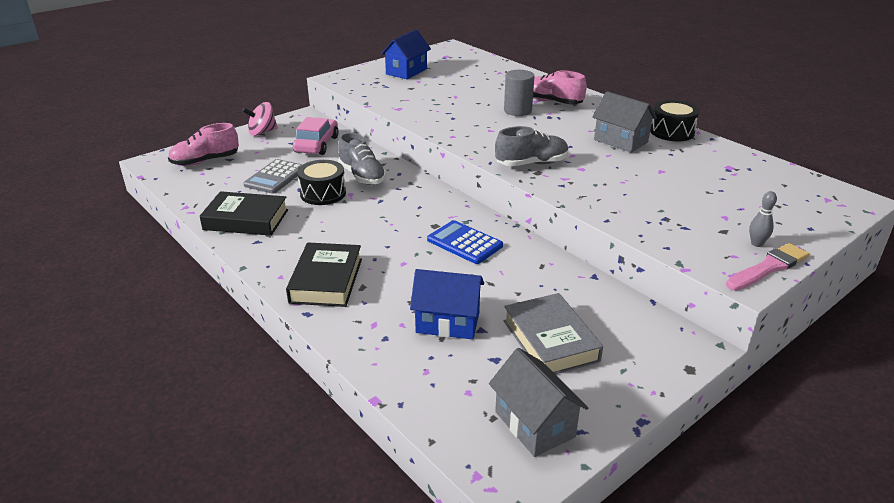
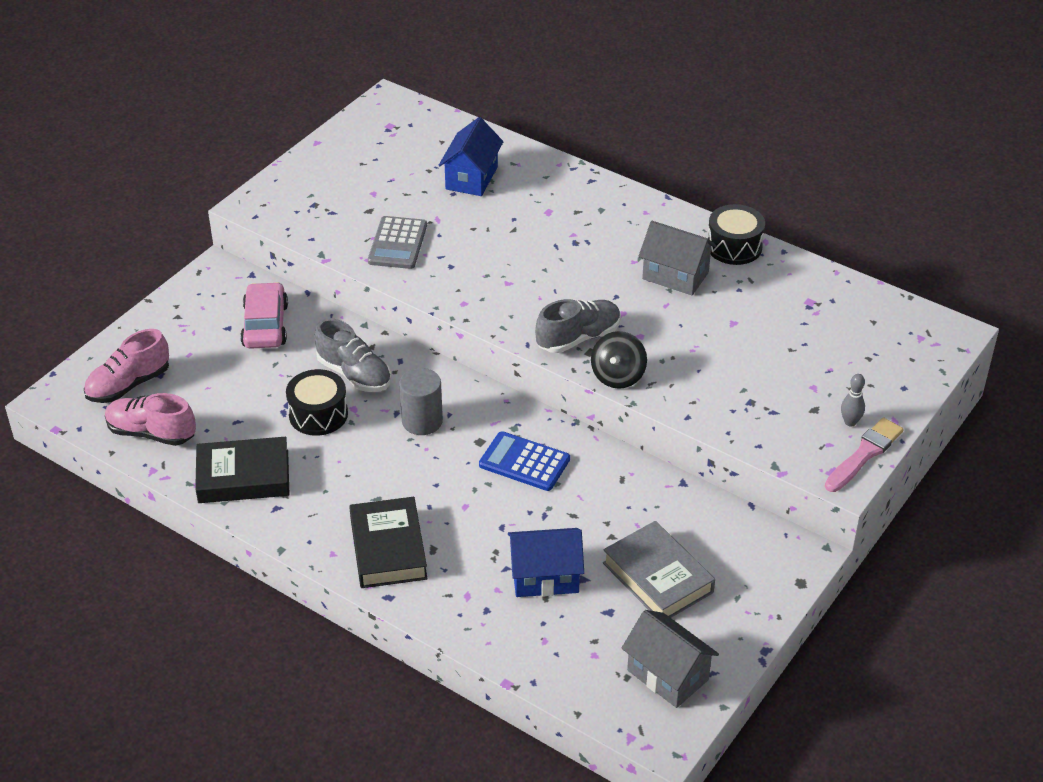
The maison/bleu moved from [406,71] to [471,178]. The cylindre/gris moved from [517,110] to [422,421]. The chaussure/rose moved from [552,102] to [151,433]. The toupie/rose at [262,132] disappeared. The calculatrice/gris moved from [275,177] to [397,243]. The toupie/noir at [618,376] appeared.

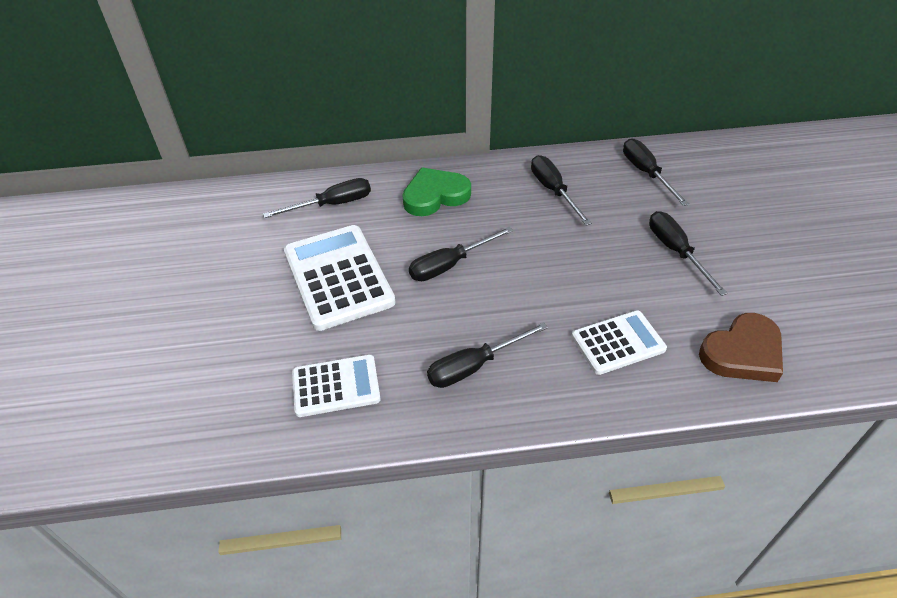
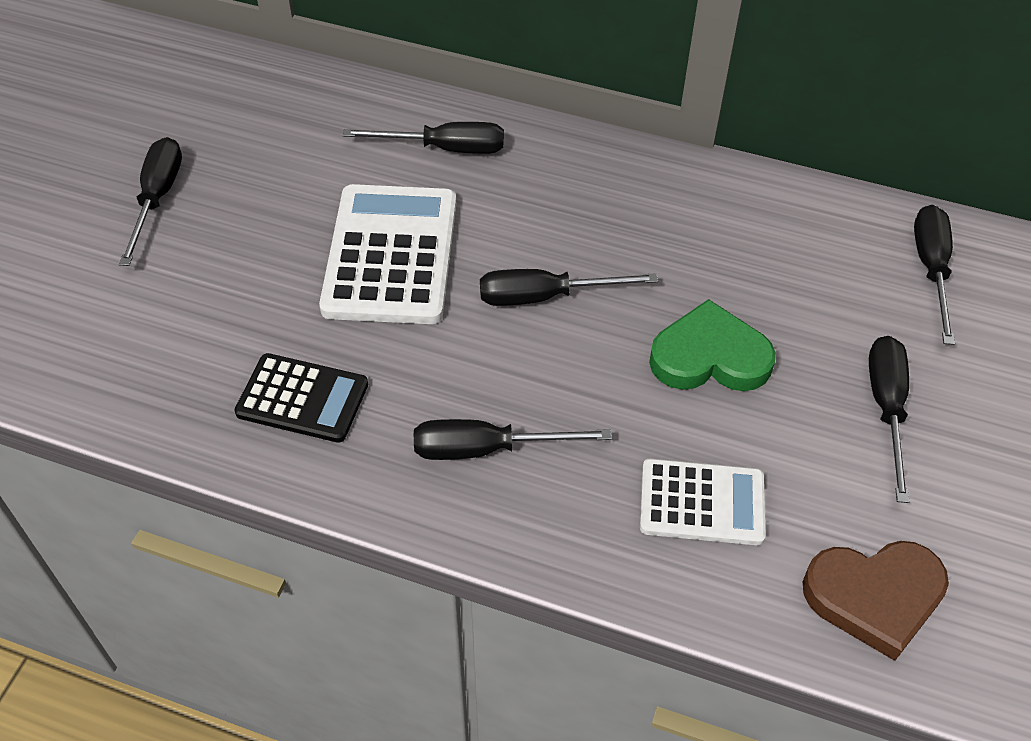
The tournevis/noir moved from [553,191] to [157,198]. The cœur/vert moved from [435,195] to [709,357]. The calculatrice/blanc at [336,386] became the calculatrice/noir at [302,398].

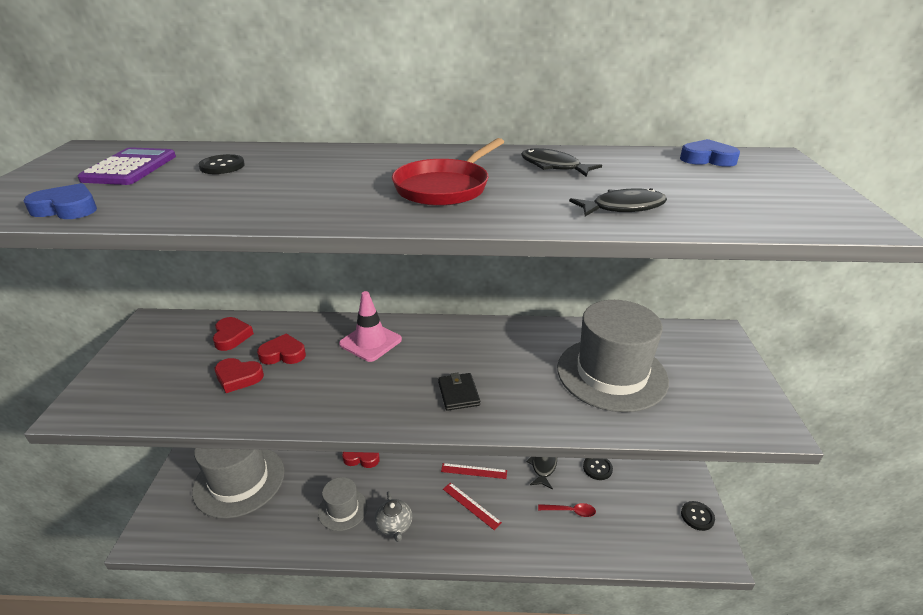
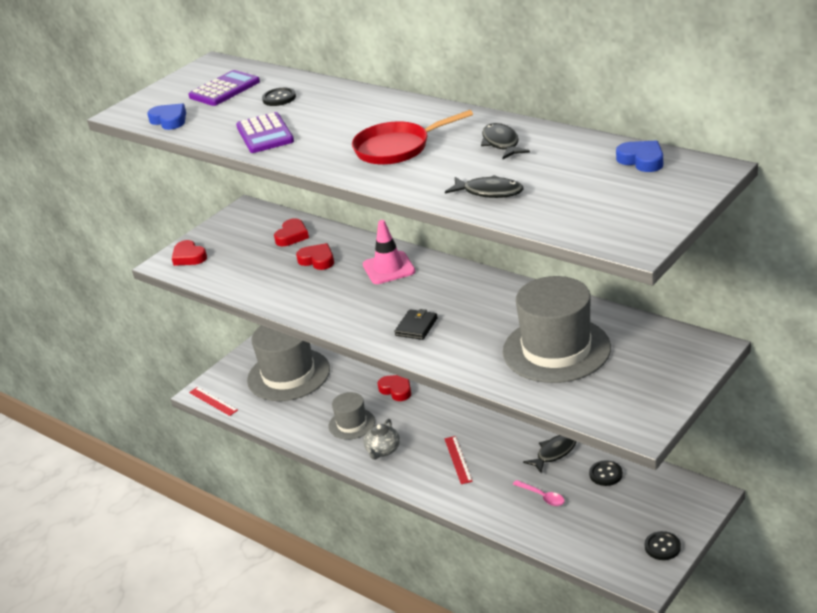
The cœur/rouge moved from [238,378] to [189,257]. The règle/rouge moved from [474,471] to [213,401]. The cuillère/rouge at [570,511] became the cuillère/rose at [542,496]. The calculatrice/violet at [265,134] appeared.

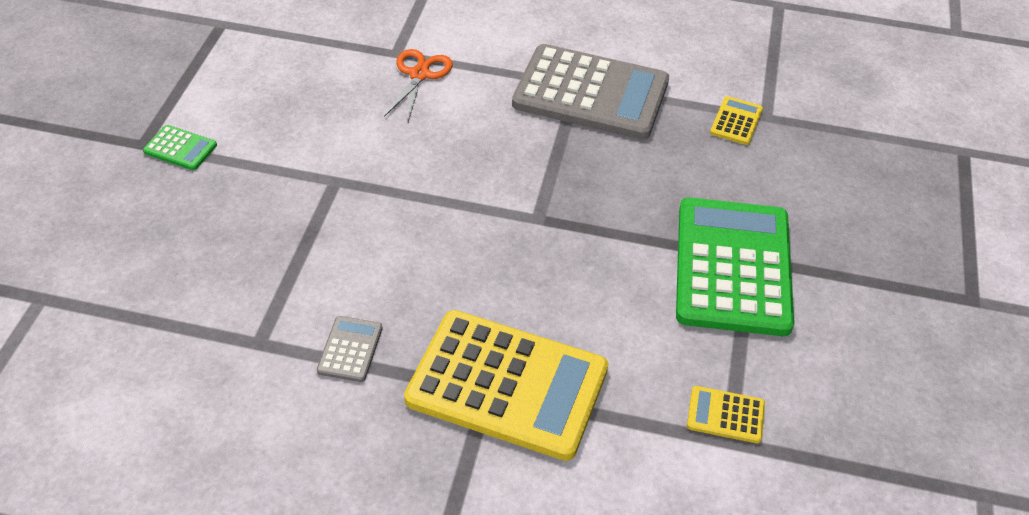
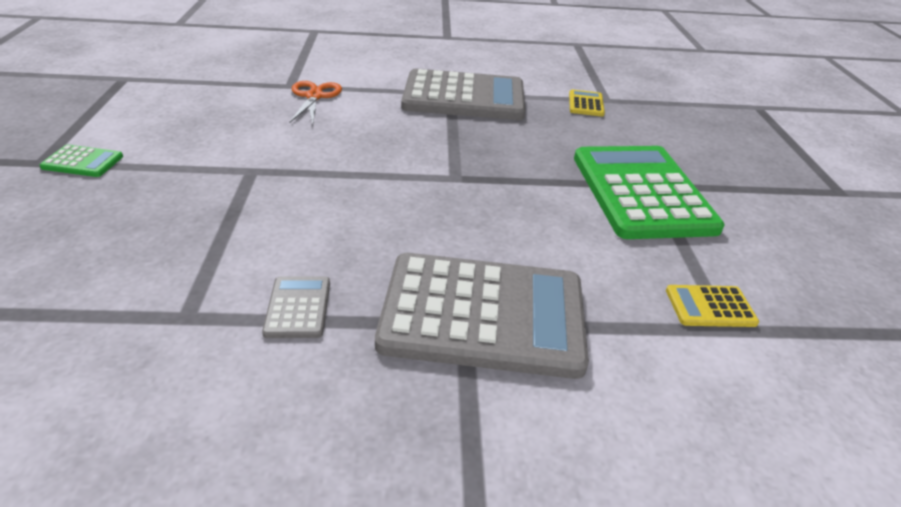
The calculatrice/jaune at [507,384] became the calculatrice/gris at [483,314].

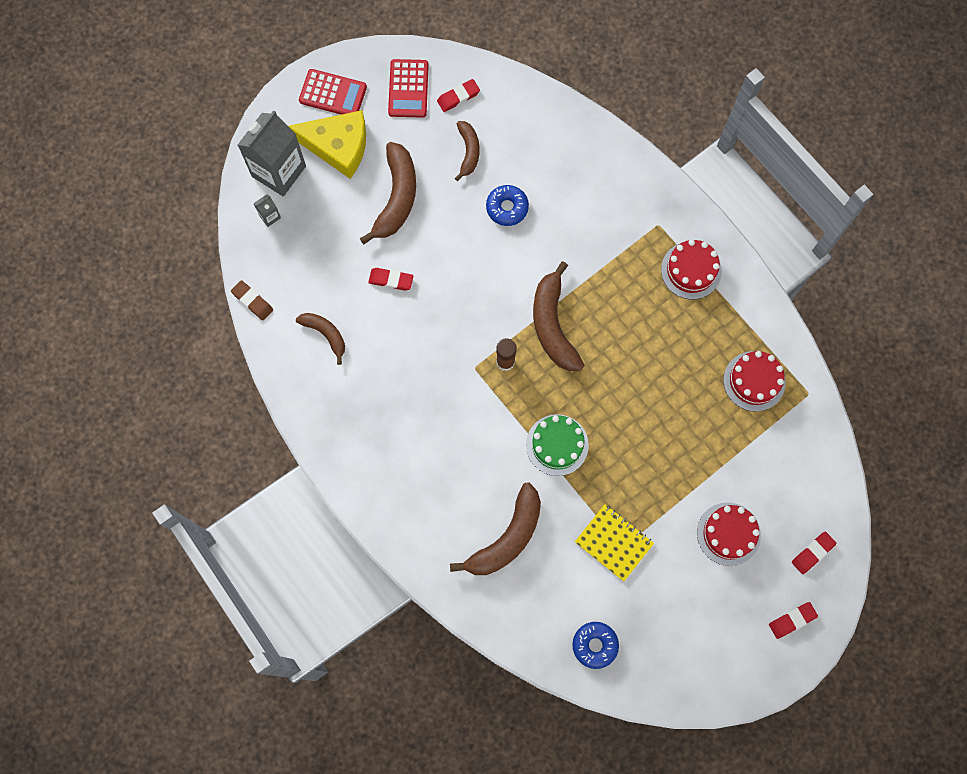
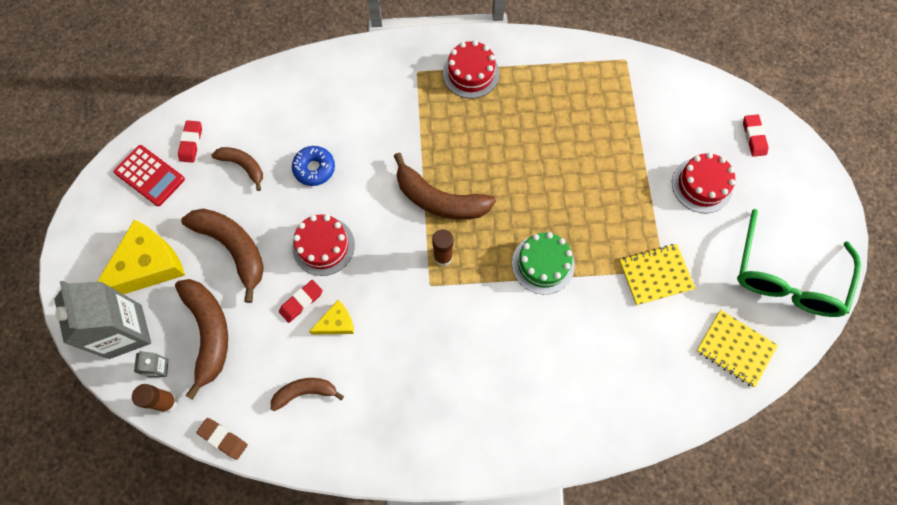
The calculatrice/rouge at [333,94] disappeared. The gomme/marron at [252,301] turned 45 degrees clockwise. The gâteau/rouge moved from [754,381] to [323,246]. The banane/marron moved from [507,538] to [209,332]. The gomme/rouge at [792,620] disappeared. The beignet/bleu at [595,645] was replaced by the carnet/jaune at [735,348]. The lunettes/vert at [786,276] appeared. The fromage/jaune at [336,322] appeared. The bâton de colle/marron at [167,402] appeared.

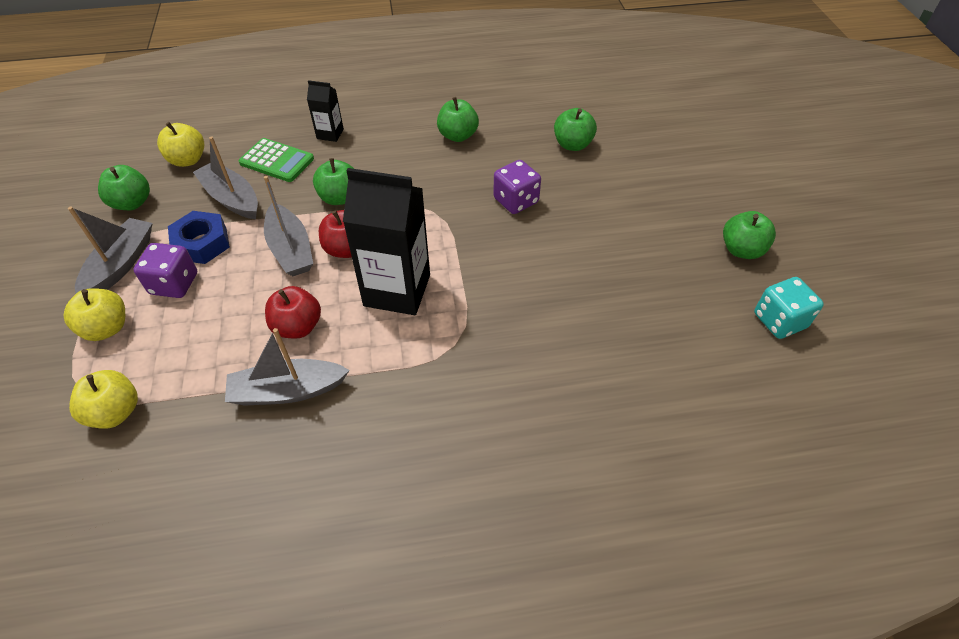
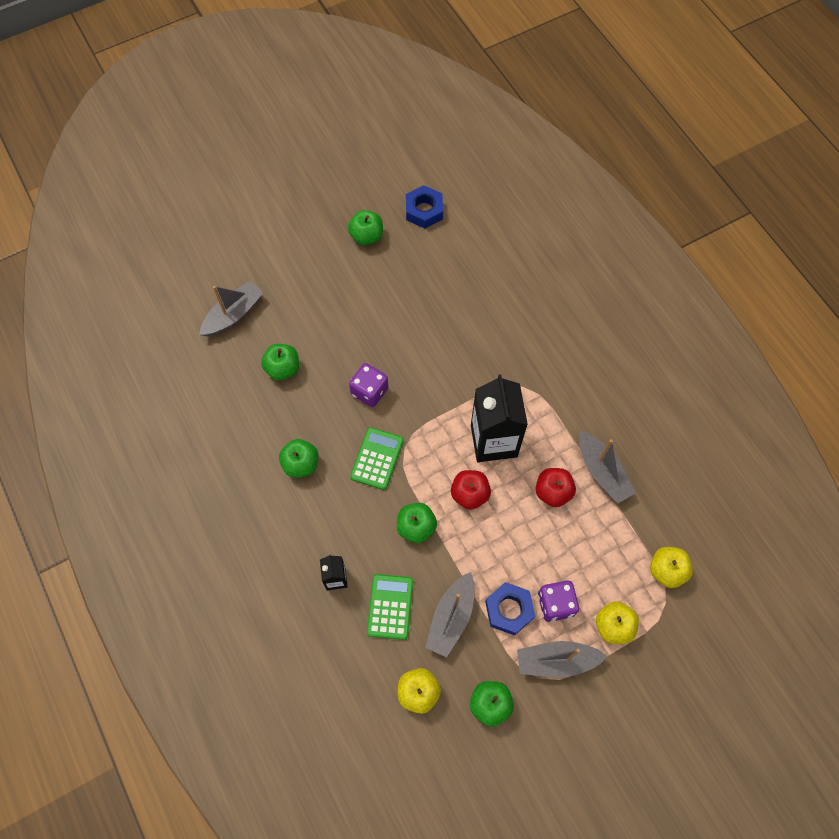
The bateau/gris moved from [291,249] to [233,314]. The dé/turquoise at [779,321] was replaced by the écrou/bleu at [424,210]. The calculatrice/vert at [377,459] appeared.

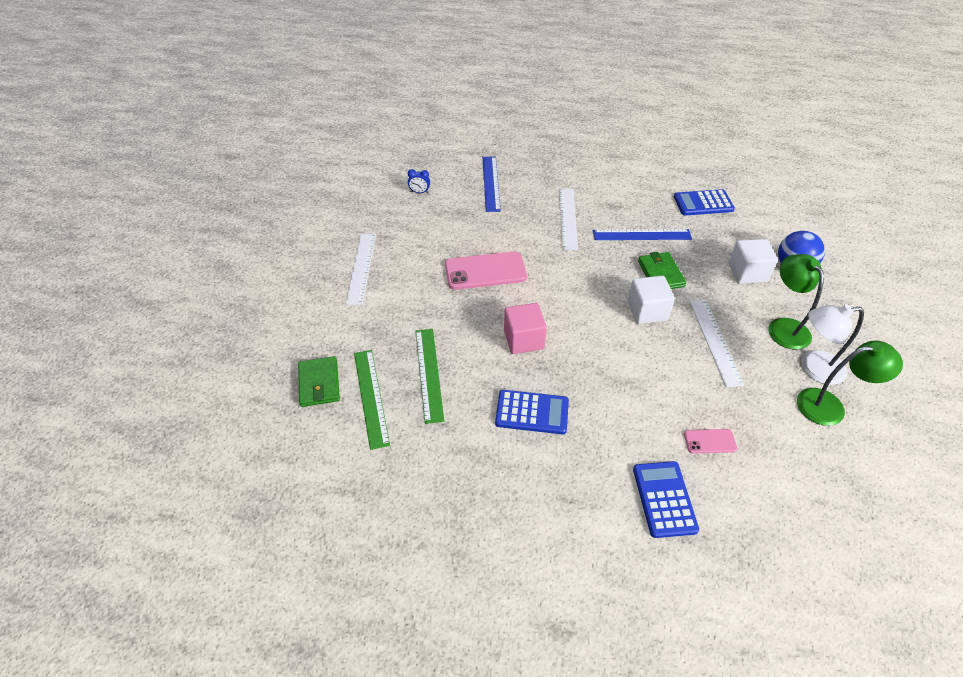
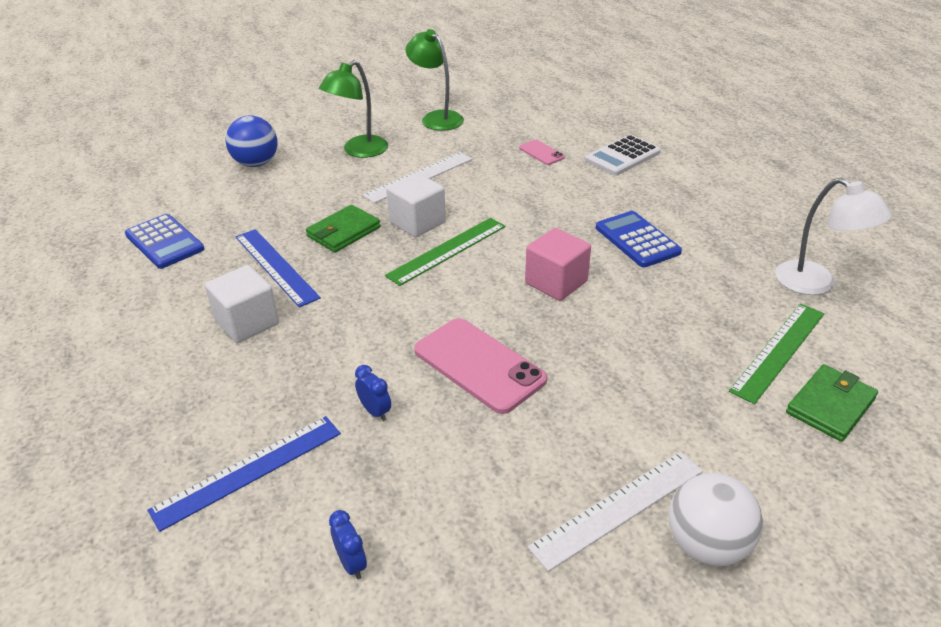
The règle/blanc at [568,218] disappeared. The cube/blanc moved from [747,273] to [247,322]. The lampe/blanc moved from [813,368] to [816,284]. The règle/vert moved from [429,374] to [447,250]. The calculatrice/bleu at [664,499] became the calculatrice/blanc at [622,156]. The réveil/bleu at [375,411] appeared. The balle/blanc at [706,545] appeared.

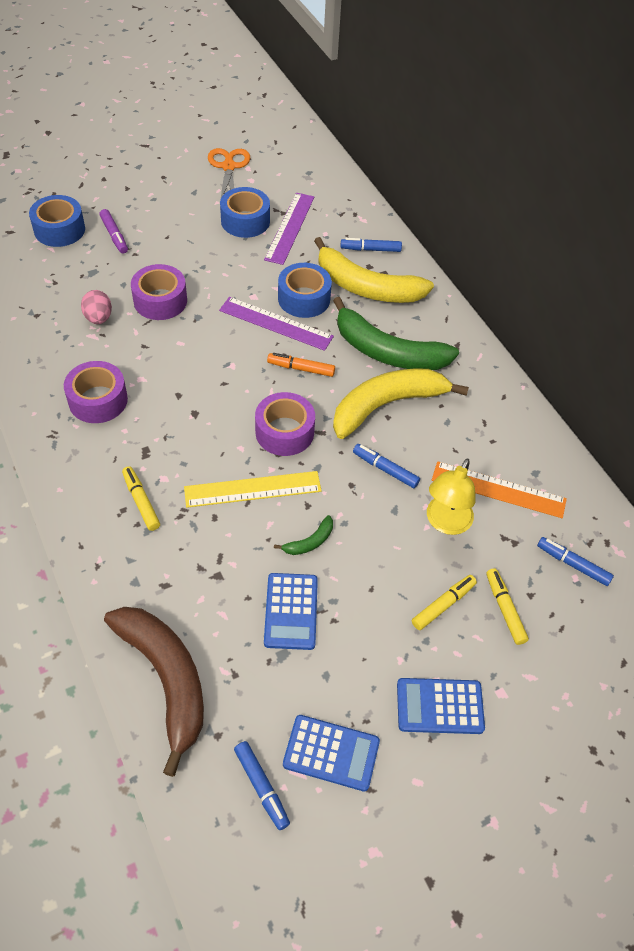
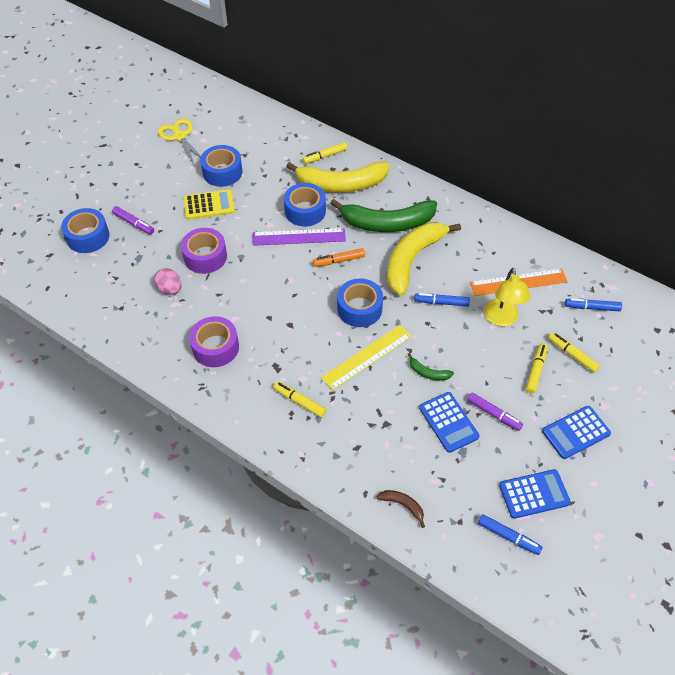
The ciseaux/orange at [228,167] became the ciseaux/jaune at [180,136]. The règle/violet at [289,228] disappeared. The feutre/bleu at [370,249] became the feutre/jaune at [325,156]. The ruban adhésif/violet at [284,432] became the ruban adhésif/bleu at [359,309]. The banane/vert at [309,542] turned 90 degrees clockwise. The banane/marron at [166,680] changed to 0.41 times the size. The calculatrice/jaune at [209,205] appeared. The feutre/violet at [493,414] appeared.

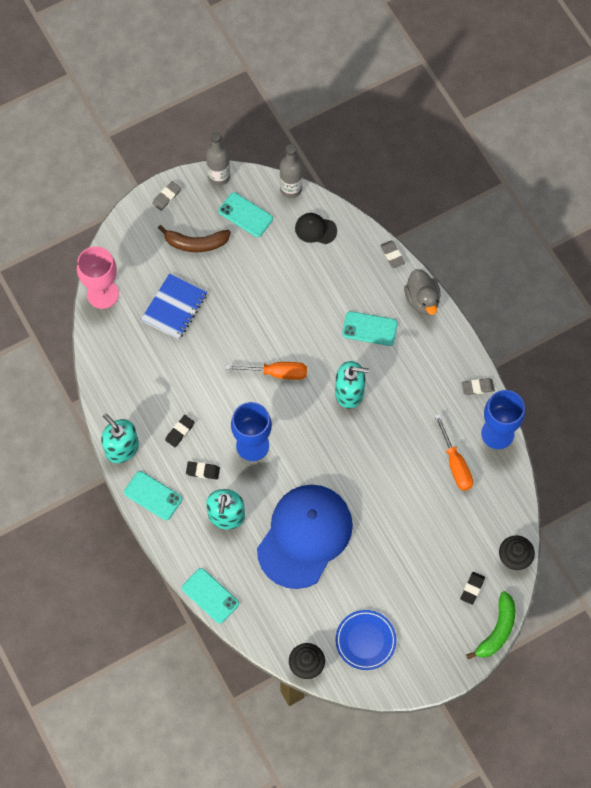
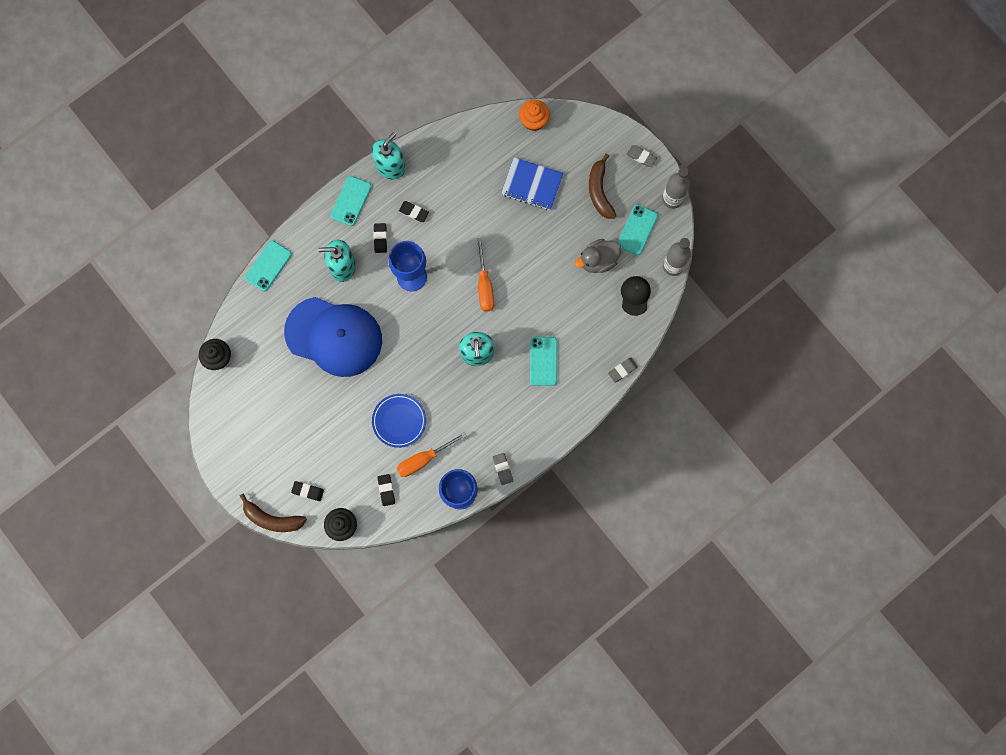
The verre à pied/rose at [102,294] was replaced by the muffin/orange at [533,121]. The canard/gris moved from [422,300] to [598,260]. The banane/vert at [497,630] became the banane/marron at [272,519]. The assiette/bleu moved from [365,640] to [399,421]. The gomme/noir at [386,490] appeared.

